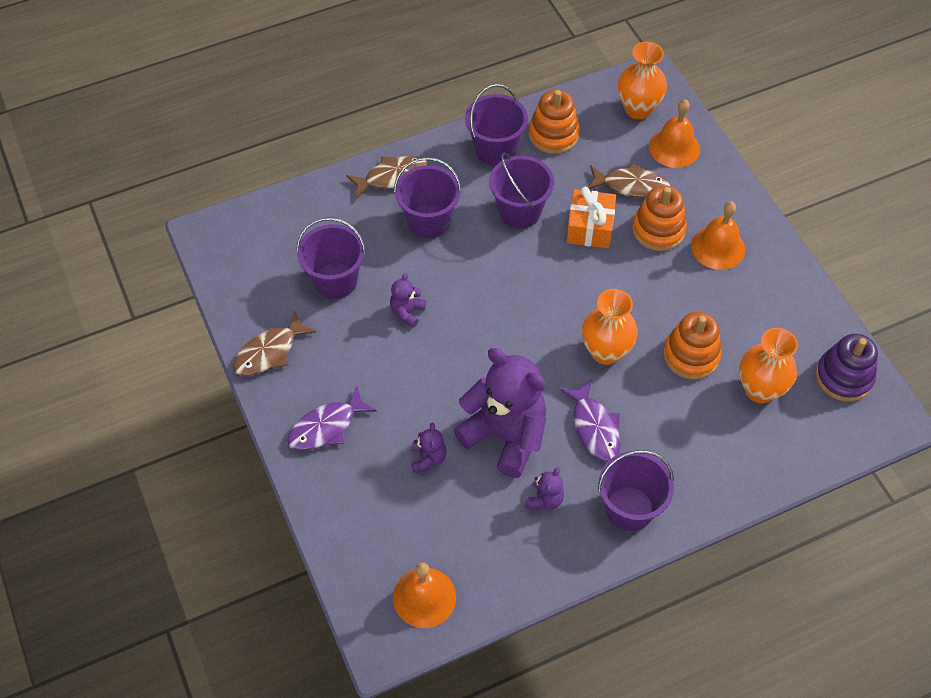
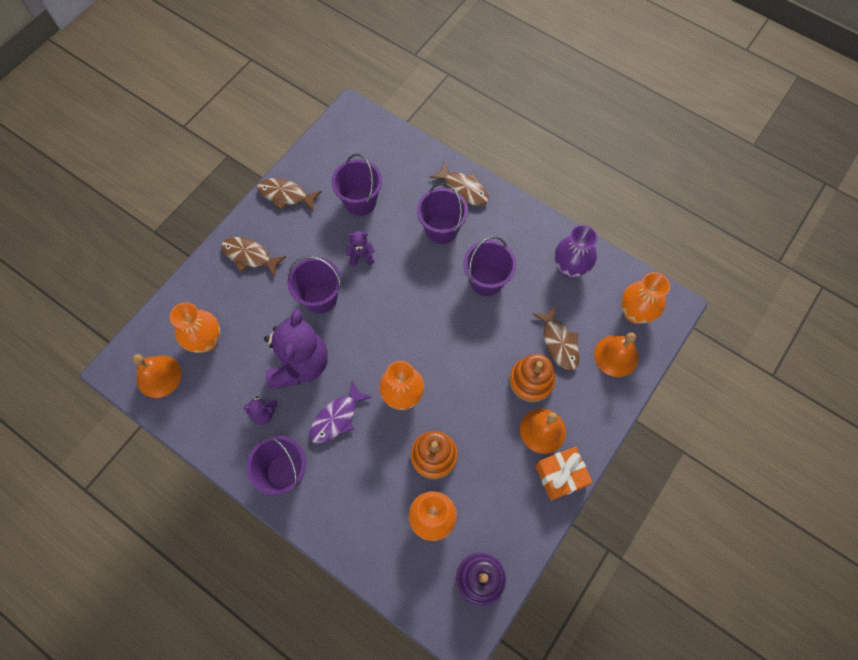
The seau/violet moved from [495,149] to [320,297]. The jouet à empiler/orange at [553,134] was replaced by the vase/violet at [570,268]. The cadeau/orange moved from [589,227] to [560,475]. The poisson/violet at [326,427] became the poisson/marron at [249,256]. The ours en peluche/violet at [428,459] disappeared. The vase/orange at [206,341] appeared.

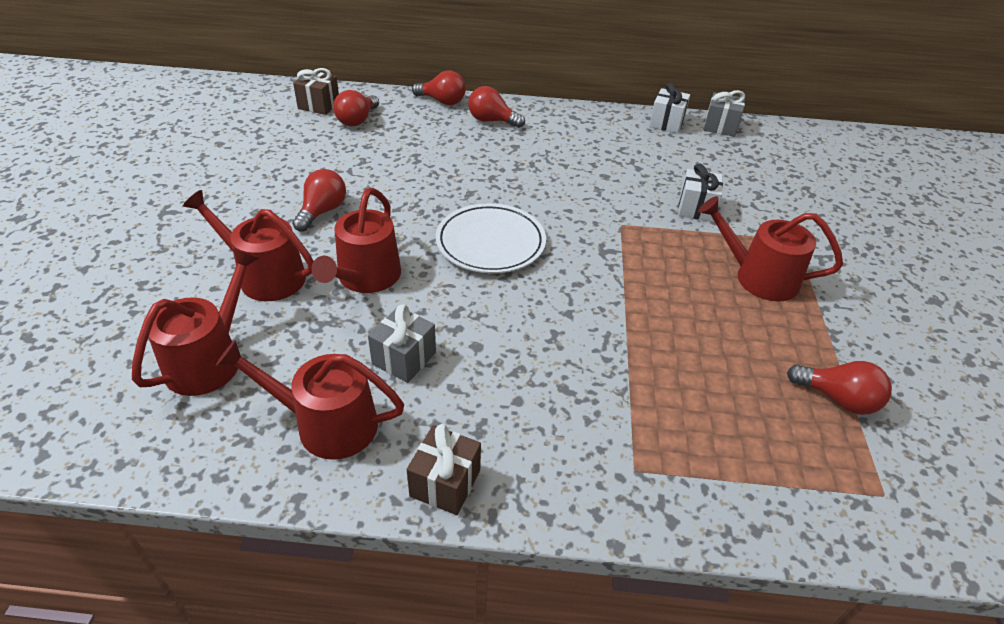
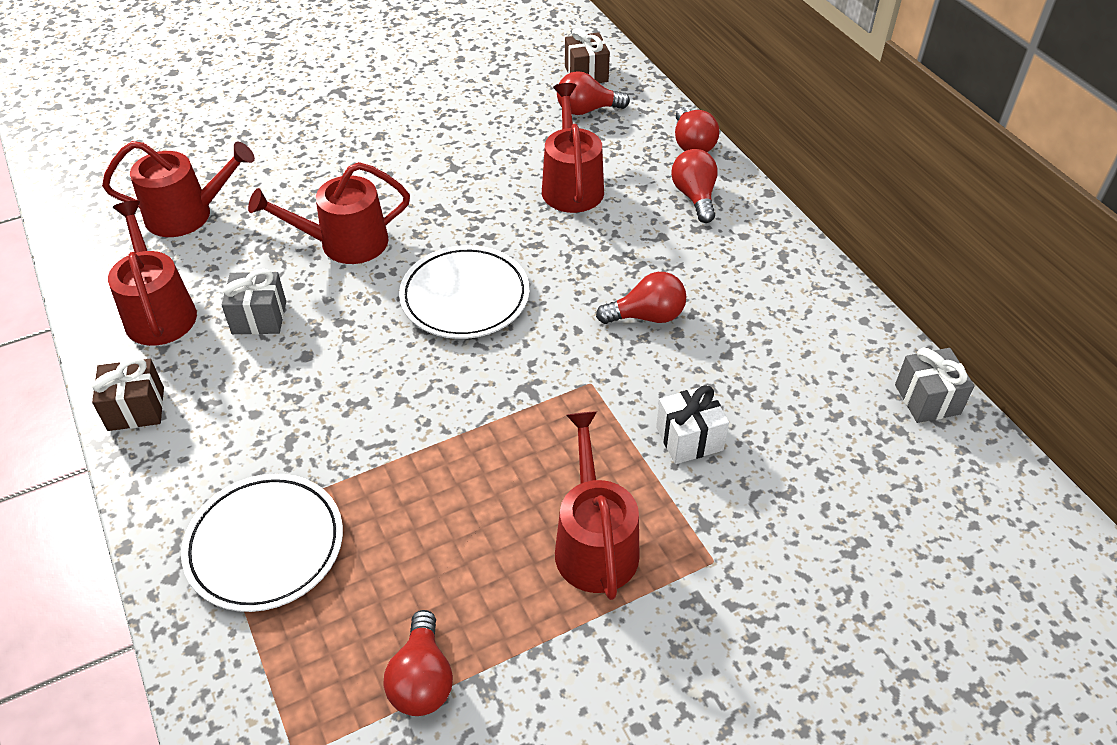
The cadeau/blanc at [666,123] disappeared. The ampoule/rouge moved from [322,211] to [647,316]. The arrosoir/rouge moved from [265,276] to [571,185]. The assiette/blanc at [265,545] appeared.

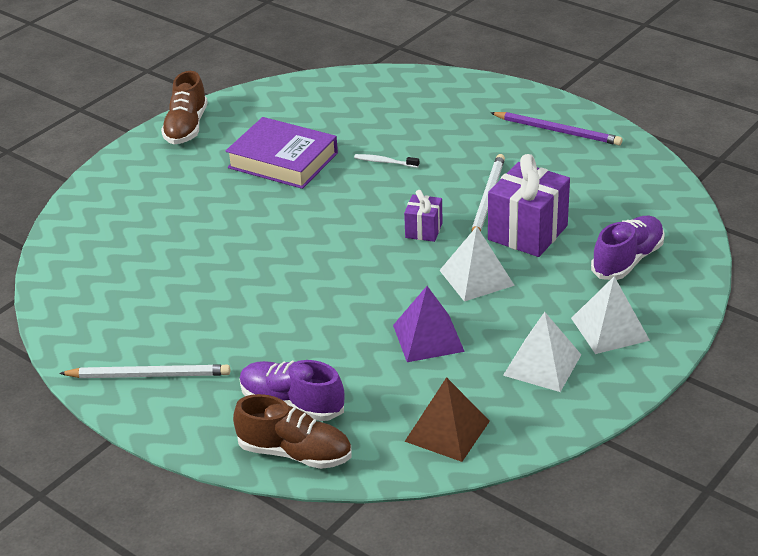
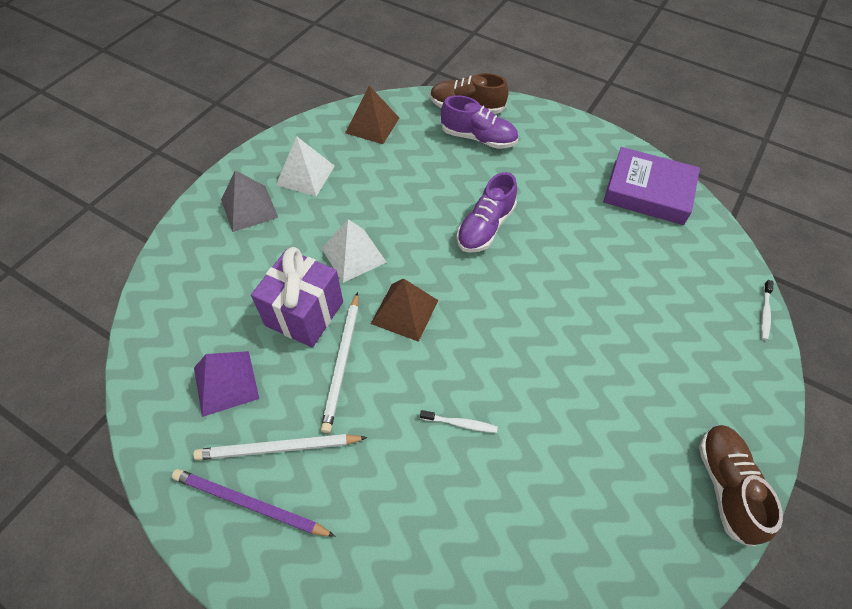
The livre/violet moved from [283,160] to [648,191]. The cadeau/violet at [423,230] was replaced by the pyramide/marron at [405,312]. The chaussure/violet moved from [627,260] to [485,227]. The pyramide/blanc at [609,329] became the pyramide/gris at [249,208]. The pyramide/violet moved from [428,338] to [226,383]. The crayon/blanc moved from [149,375] to [278,448]. The brosse à dents/blanc at [764,313] appeared.

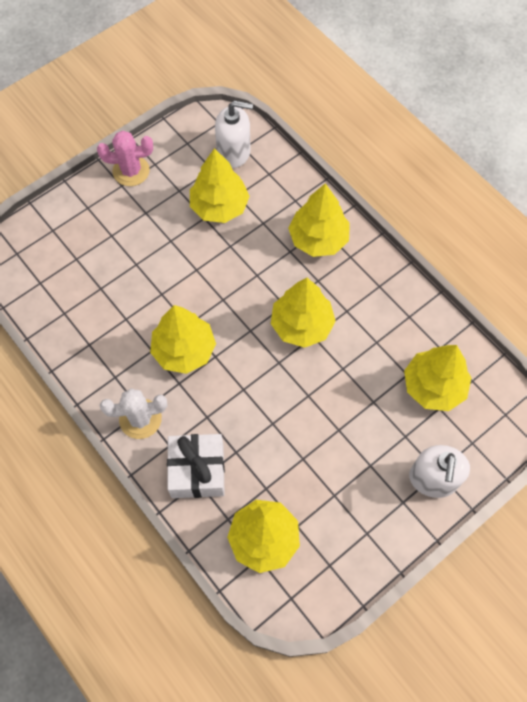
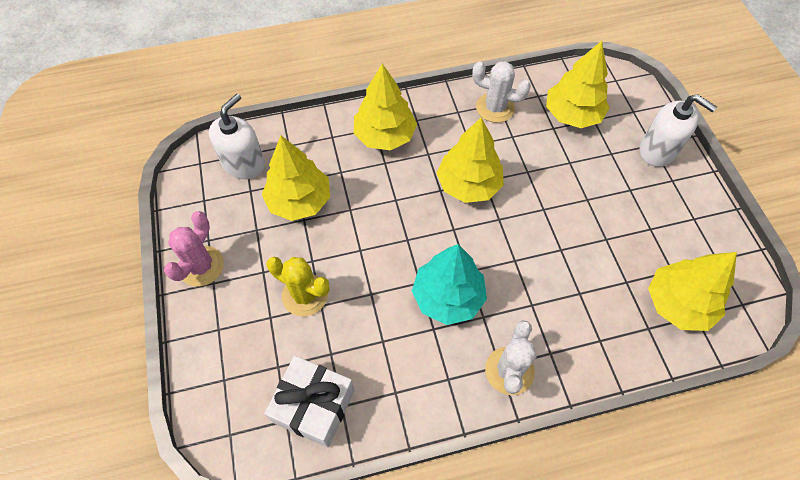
The arbre/jaune at [184,350] became the arbre/turquoise at [448,297]. The cadeau/blanc moved from [197,471] to [314,406]. The cactus/blanc at [495,108] appeared. The cactus/jaune at [305,295] appeared.

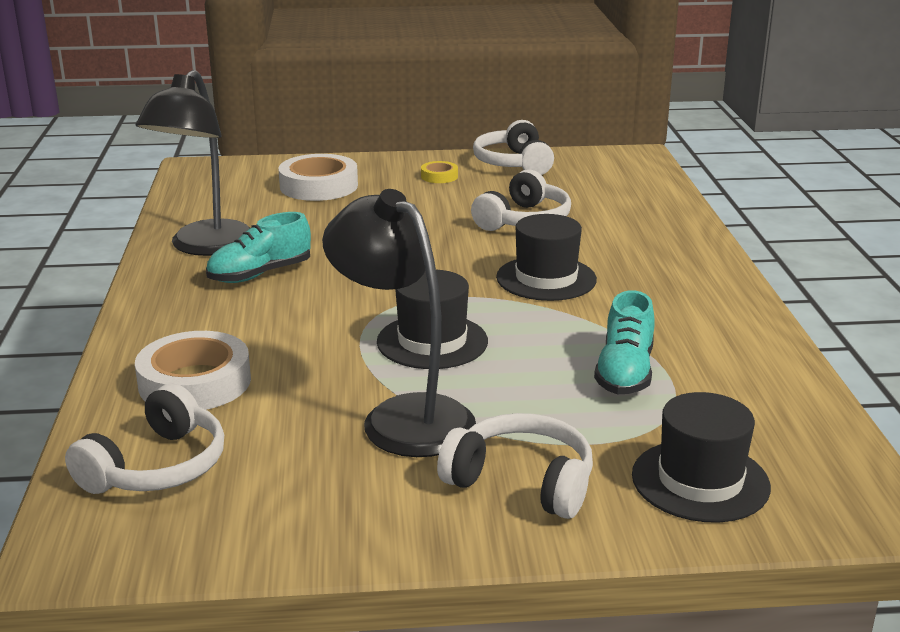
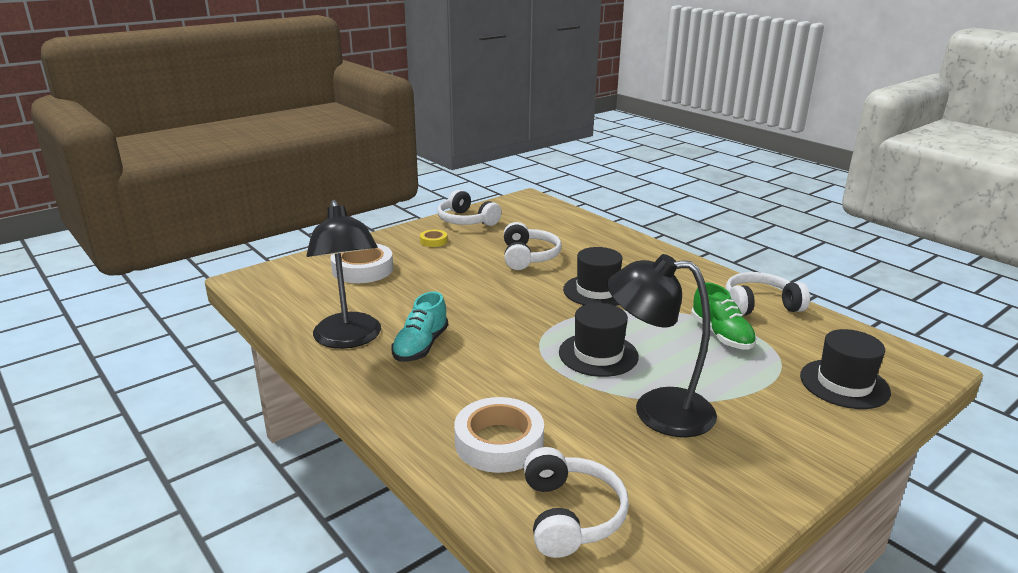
The chaussure/turquoise at [625,373] became the chaussure/vert at [721,335]. The casque audio/blanc moved from [521,482] to [760,305].

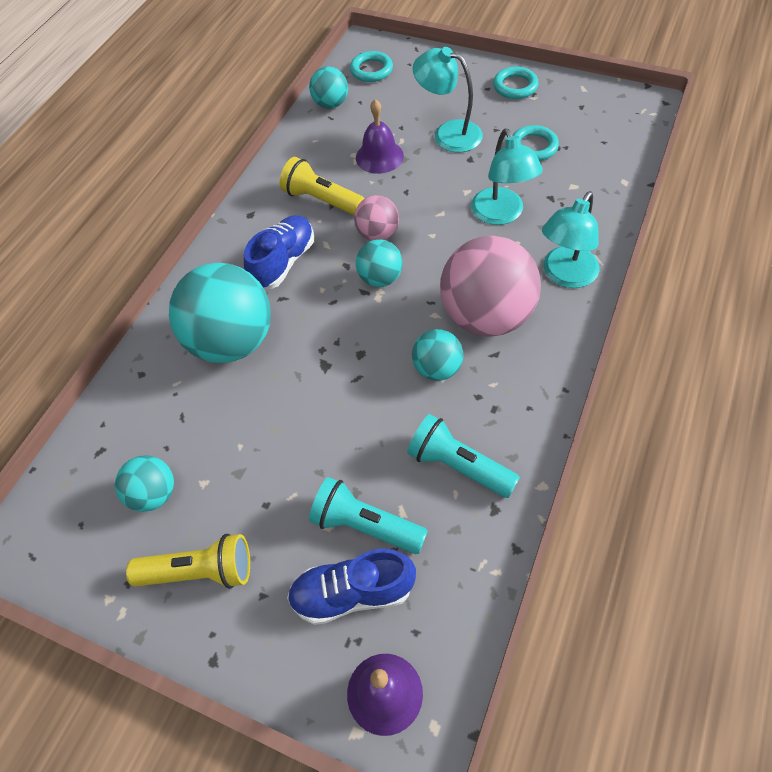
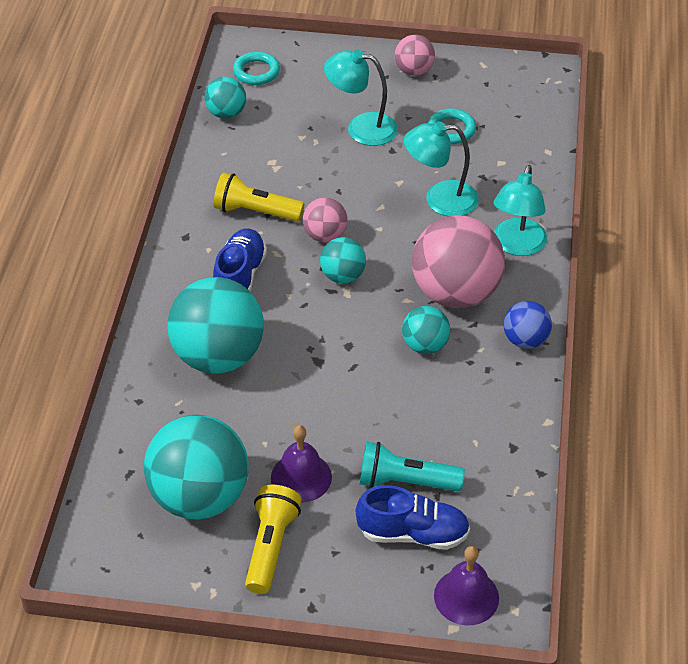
The anneau/turquoise at [515,86] was replaced by the balle/rose at [414,71]. The cloche/violet moved from [379,156] to [301,477]. The lampe/turquoise at [501,214] turned 120 degrees clockwise. The lampe de poche/turquoise at [458,465] disappeared. The balle/turquoise at [154,494] changed to 1.96 times the size. The lampe de poche/jaune at [200,571] turned 60 degrees counterclockwise. The chaussure/bleu at [352,593] turned 150 degrees counterclockwise. The balle/bleu at [525,340] appeared.

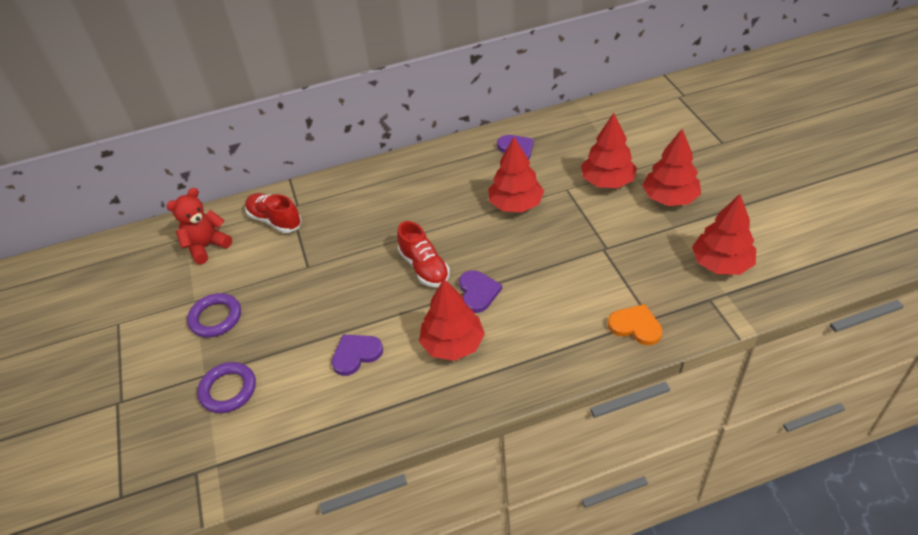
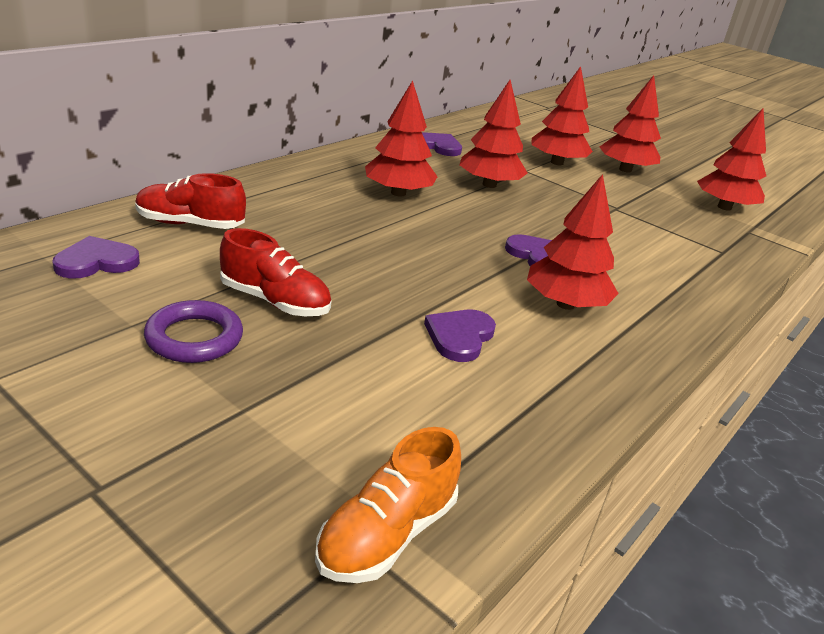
The ours en peluche/rouge at [207,246] was replaced by the cœur/violet at [96,262]. The chaussure/rouge moved from [424,267] to [275,301]. The cœur/orange at [635,326] disappeared. The anneau/violet at [228,390] disappeared. The arbre/rouge at [398,193] appeared. The chaussure/orange at [387,534] appeared.

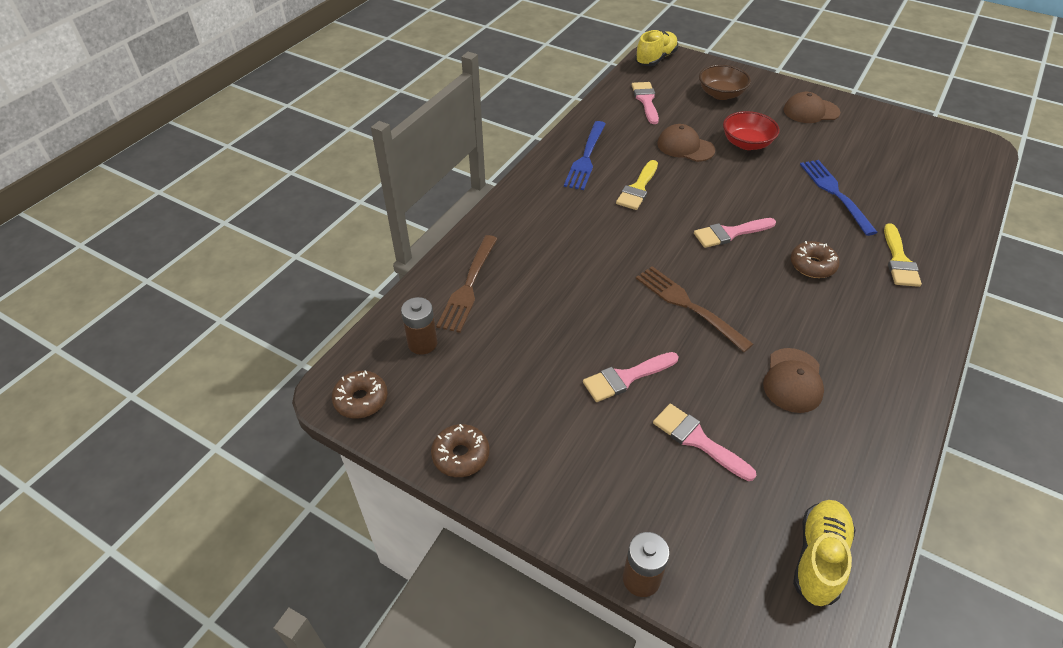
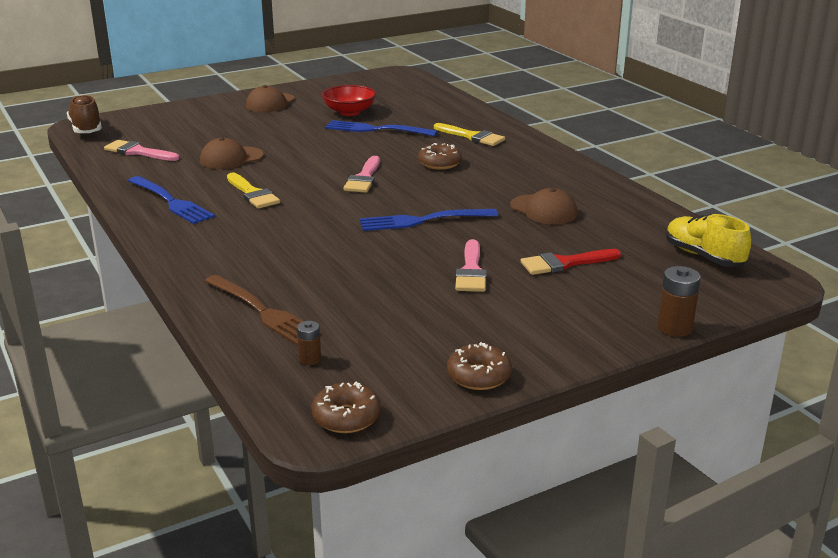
The chaussure/jaune at [655,59] became the chaussure/marron at [86,129]. The bol/marron at [721,94] disappeared. The bol/rouge moved from [746,143] to [349,112]. The fourchette/marron at [688,306] became the fourchette/bleu at [423,220]. The pile/marron at [422,343] changed to 0.60 times the size. The pinceau/rose at [697,440] became the pinceau/rouge at [565,263].

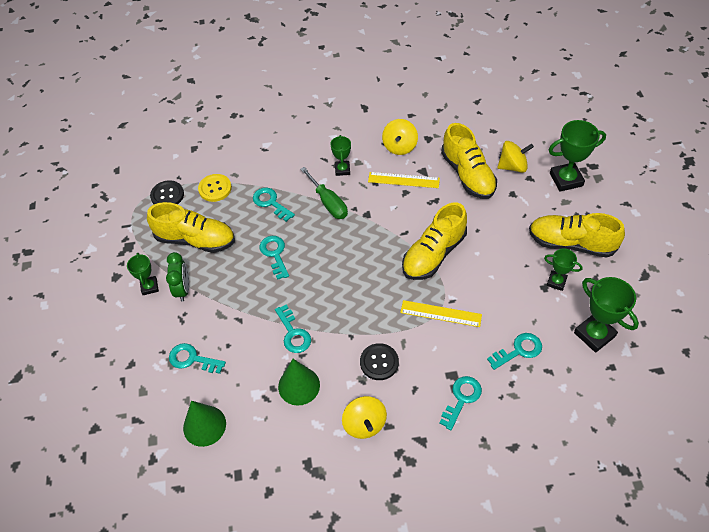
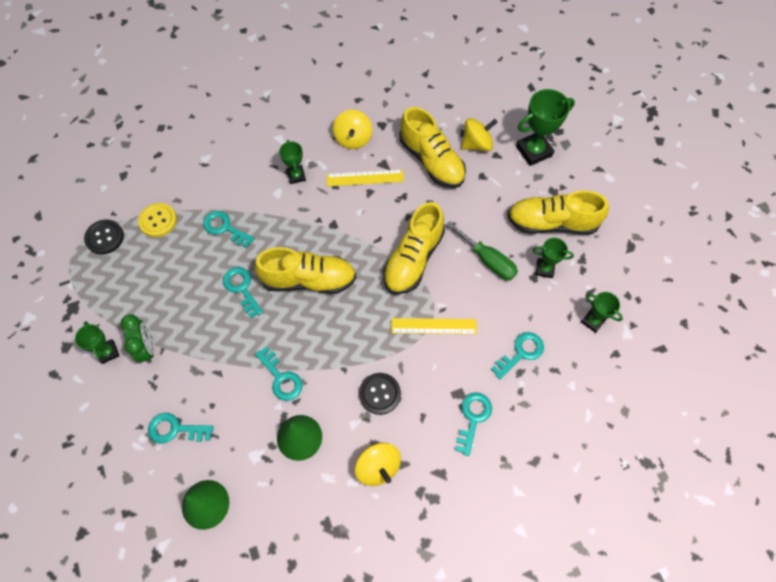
The tournevis/vert moved from [328,203] to [487,260]. The chaussure/jaune moved from [195,239] to [308,280]. The trophée/vert at [594,334] changed to 0.59 times the size.

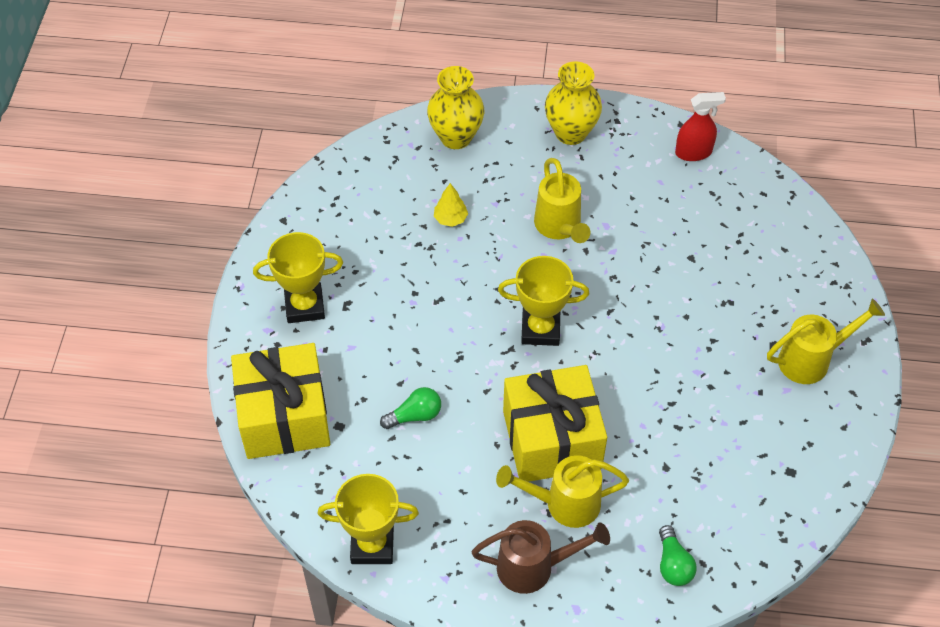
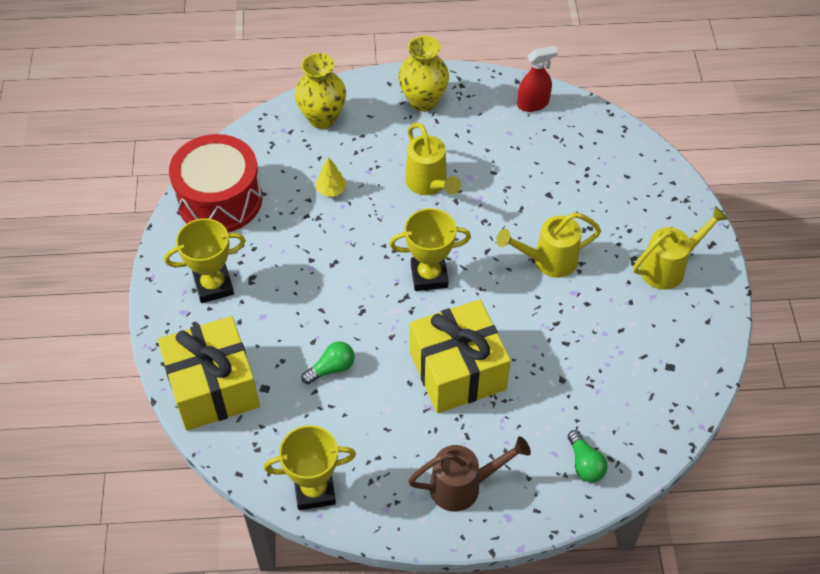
The arrosoir/jaune moved from [564,504] to [548,261]. The tambour/rouge at [220,199] appeared.

